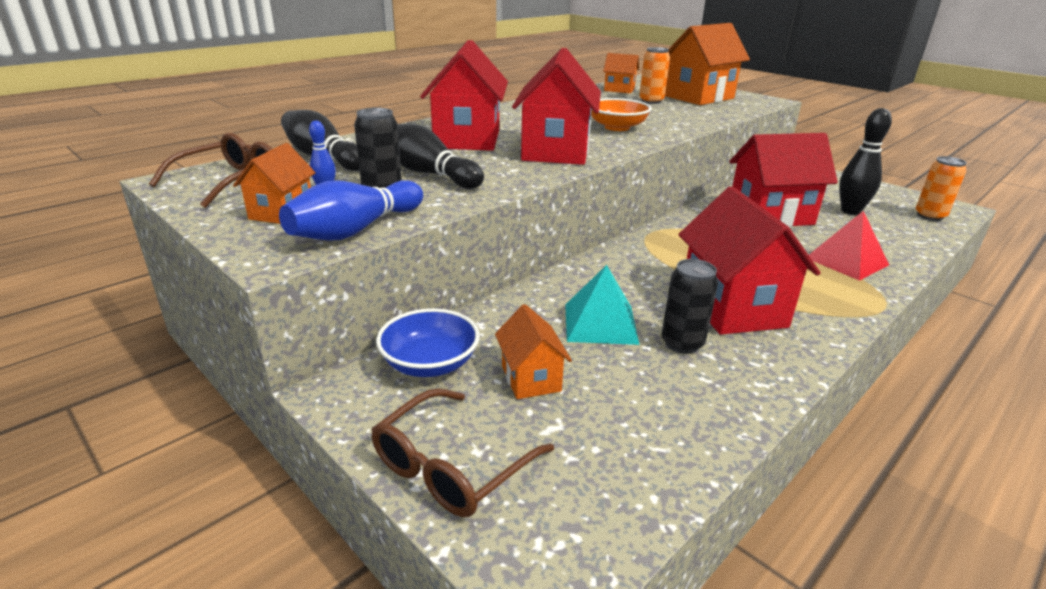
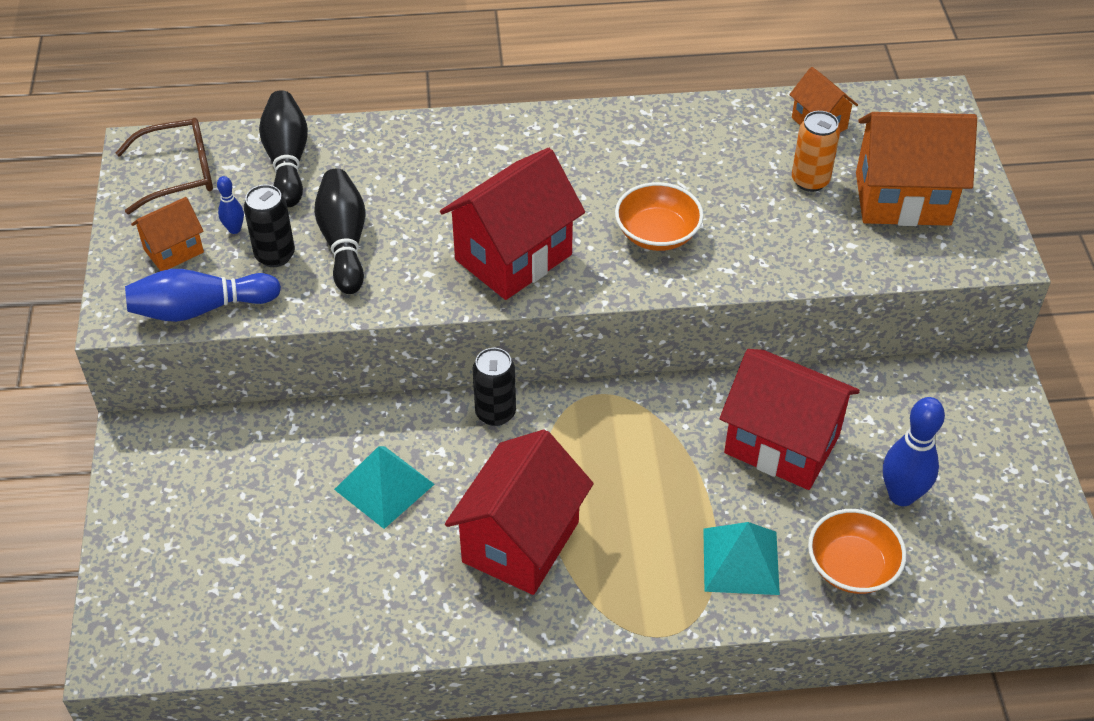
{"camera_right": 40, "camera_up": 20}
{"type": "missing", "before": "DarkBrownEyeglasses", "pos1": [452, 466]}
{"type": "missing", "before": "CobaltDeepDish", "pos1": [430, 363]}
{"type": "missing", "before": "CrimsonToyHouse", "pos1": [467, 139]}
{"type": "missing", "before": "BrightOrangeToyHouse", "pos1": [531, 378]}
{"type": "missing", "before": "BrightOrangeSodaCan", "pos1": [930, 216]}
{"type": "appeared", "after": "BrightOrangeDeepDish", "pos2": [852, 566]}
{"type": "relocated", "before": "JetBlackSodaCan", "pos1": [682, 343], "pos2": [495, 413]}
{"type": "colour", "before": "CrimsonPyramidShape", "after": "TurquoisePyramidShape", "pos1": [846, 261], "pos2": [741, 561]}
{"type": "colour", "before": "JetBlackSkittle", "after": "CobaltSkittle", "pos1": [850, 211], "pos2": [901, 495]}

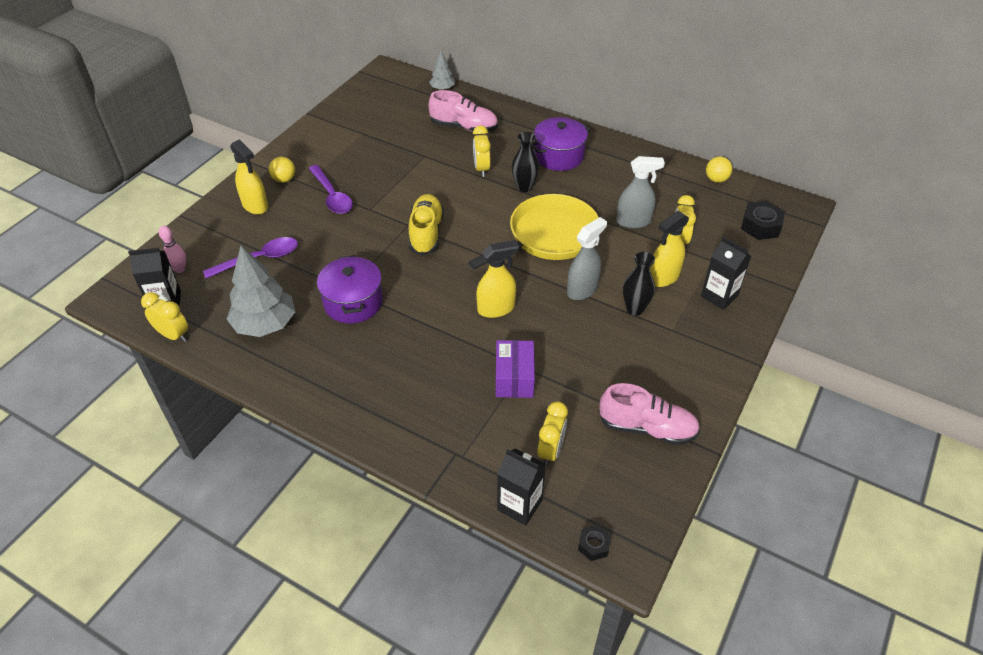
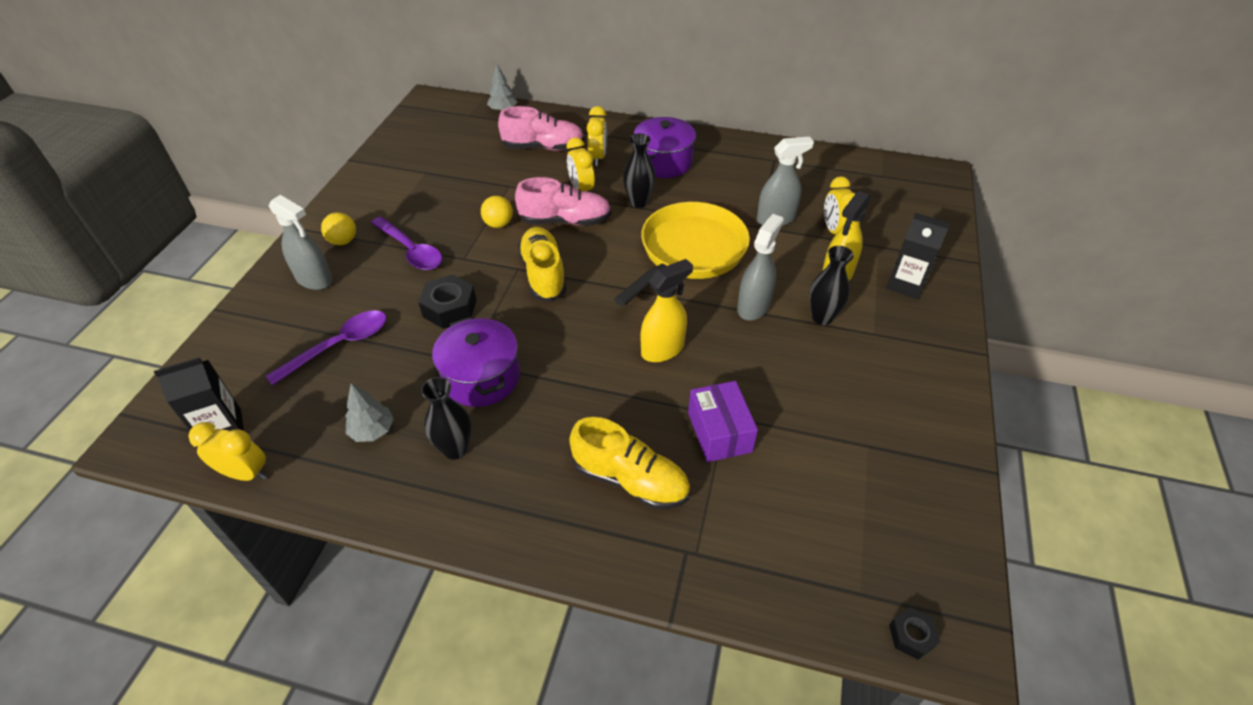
{"camera_right": -15, "camera_up": 0}
{"type": "missing", "before": "RosySkittle", "pos1": [179, 269]}
{"type": "missing", "before": "JetBlackJuiceCarton", "pos1": [519, 505]}
{"type": "appeared", "after": "JetBlackFlowerVase", "pos2": [455, 449]}
{"type": "appeared", "after": "BrightYellowLaceUpShoe", "pos2": [630, 480]}
{"type": "relocated", "before": "BrightYellowClock", "pos1": [550, 451], "pos2": [597, 157]}
{"type": "relocated", "before": "RosyLaceUpShoe", "pos1": [647, 428], "pos2": [565, 221]}
{"type": "relocated", "before": "BrightYellowSphere", "pos1": [716, 179], "pos2": [498, 224]}
{"type": "relocated", "before": "JetBlackHexagonNut", "pos1": [760, 226], "pos2": [450, 308]}
{"type": "colour", "before": "BrightYellowSprayCleaner", "after": "GreySprayCleaner", "pos1": [255, 206], "pos2": [314, 279]}
{"type": "size", "before": "GreyTree", "pos1": [265, 324], "pos2": [372, 430], "scale": 0.52}

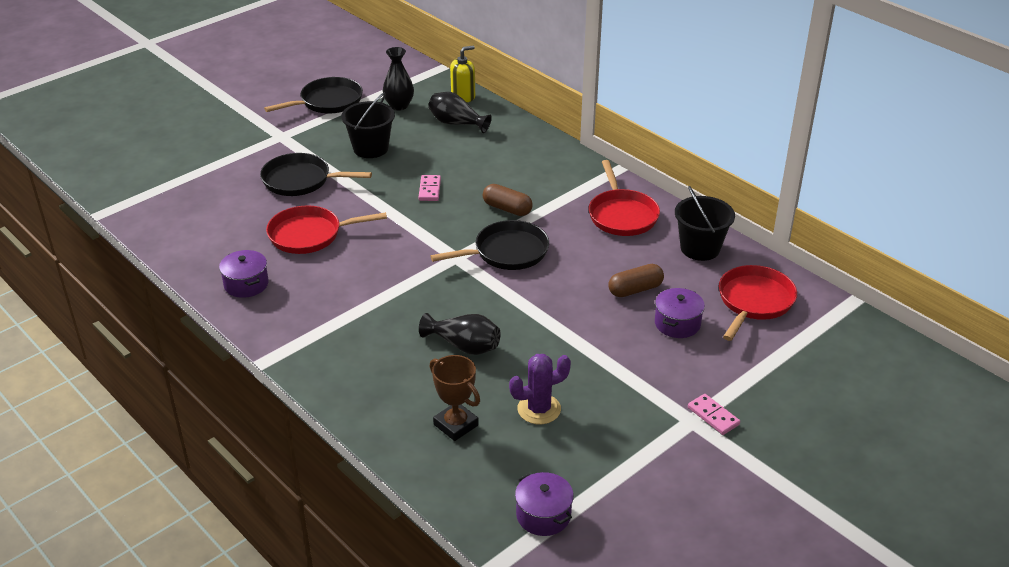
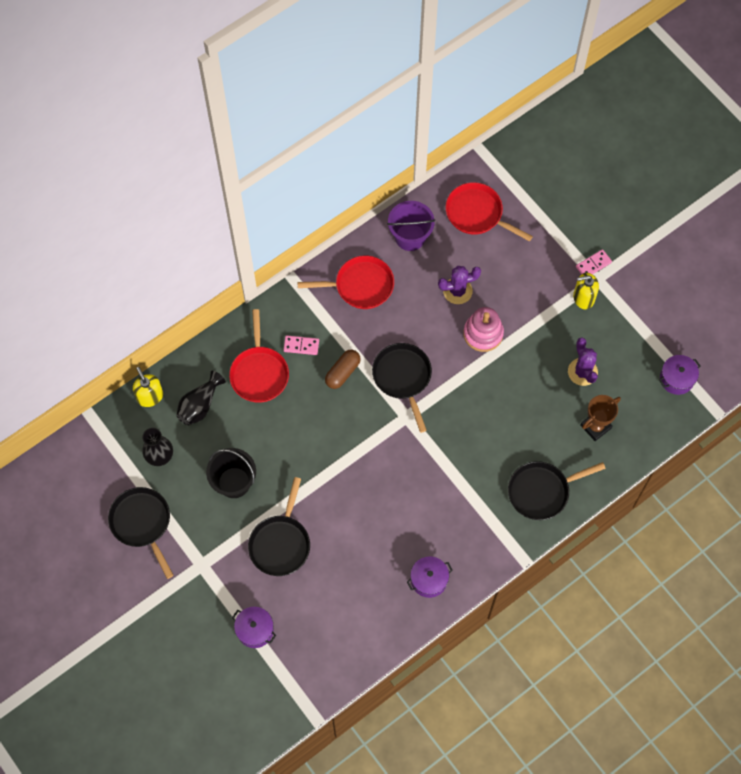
{"camera_right": -85, "camera_up": 30}
{"type": "missing", "before": "JetBlackFlowerVase", "pos1": [464, 346]}
{"type": "appeared", "after": "RosyStackingToy", "pos2": [483, 334]}
{"type": "appeared", "after": "JetBlackPan", "pos2": [542, 491]}
{"type": "appeared", "after": "BrightYellowSoapDispenser", "pos2": [583, 298]}
{"type": "relocated", "before": "CrimsonPan", "pos1": [309, 235], "pos2": [259, 373]}
{"type": "relocated", "before": "RosyDomino", "pos1": [430, 190], "pos2": [301, 346]}
{"type": "relocated", "before": "VioletPot", "pos1": [677, 323], "pos2": [255, 630]}
{"type": "exchanged", "before": "DarkBrownPillShape", "after": "VioletCactus", "pos1": [635, 290], "pos2": [457, 291]}
{"type": "colour", "before": "JetBlackBucket", "after": "VioletBucket", "pos1": [700, 248], "pos2": [410, 237]}

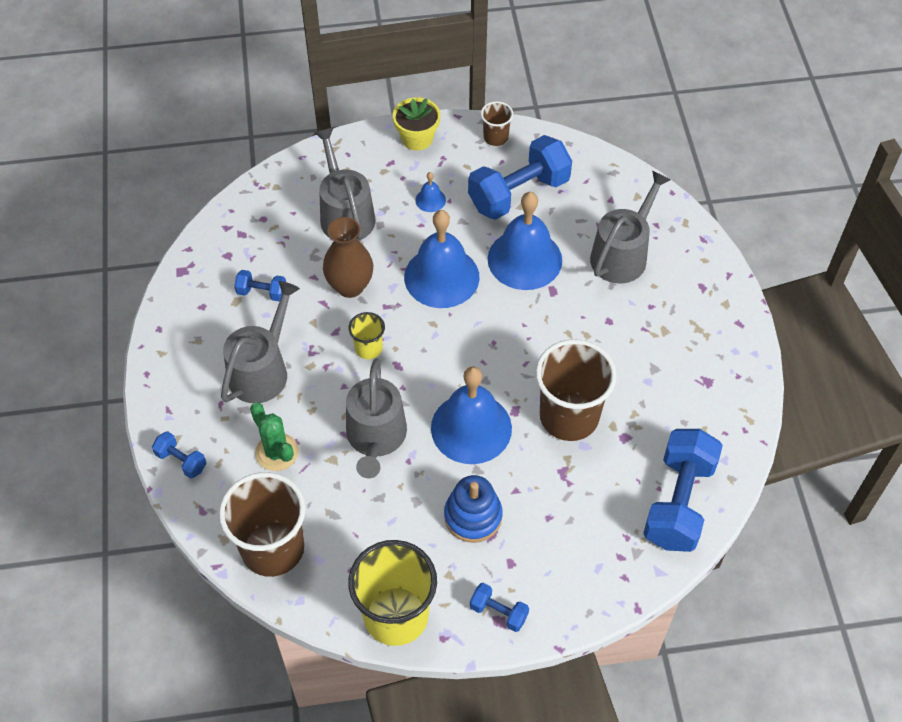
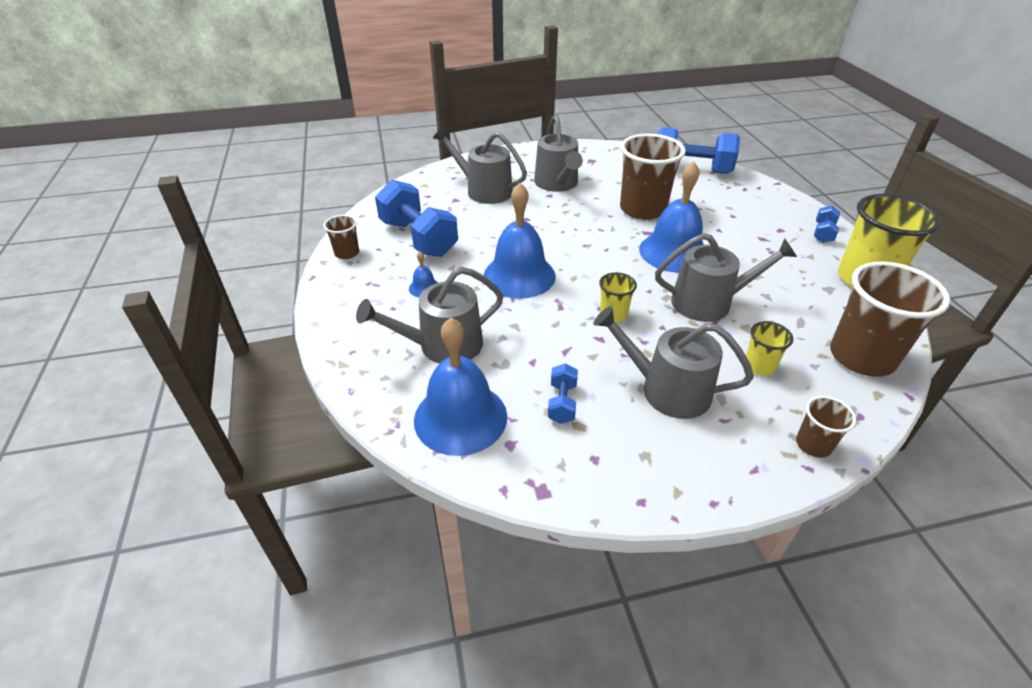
{"camera_right": -95, "camera_up": -15}
{"type": "missing", "before": "DarkBrownFlowerVase", "pos1": [350, 286]}
{"type": "missing", "before": "BrightYellowFlowerPot", "pos1": [417, 138]}
{"type": "missing", "before": "CobaltStackingToy", "pos1": [473, 516]}
{"type": "appeared", "after": "GreyWateringPot", "pos2": [557, 183]}
{"type": "relocated", "before": "CobaltBell", "pos1": [524, 259], "pos2": [460, 417]}
{"type": "exchanged", "before": "CobaltFreeWeight", "after": "DarkBrownCup", "pos1": [181, 461], "pos2": [813, 444]}
{"type": "exchanged", "before": "GreenCactus", "after": "BrightYellowCup", "pos1": [277, 452], "pos2": [759, 366]}

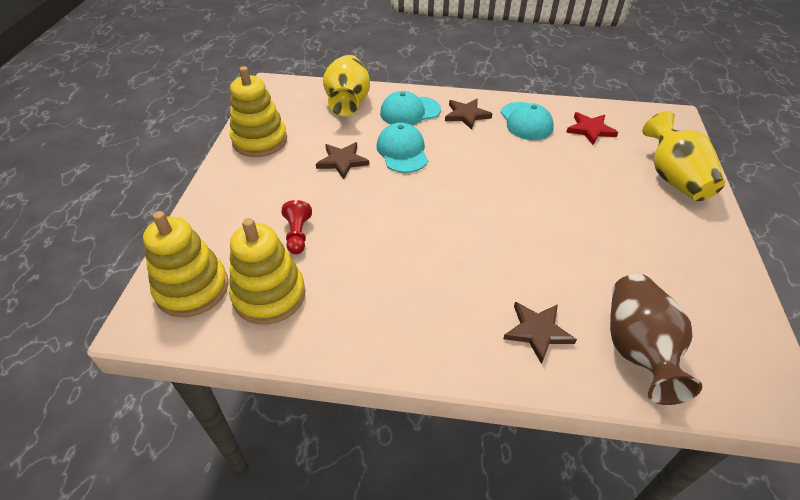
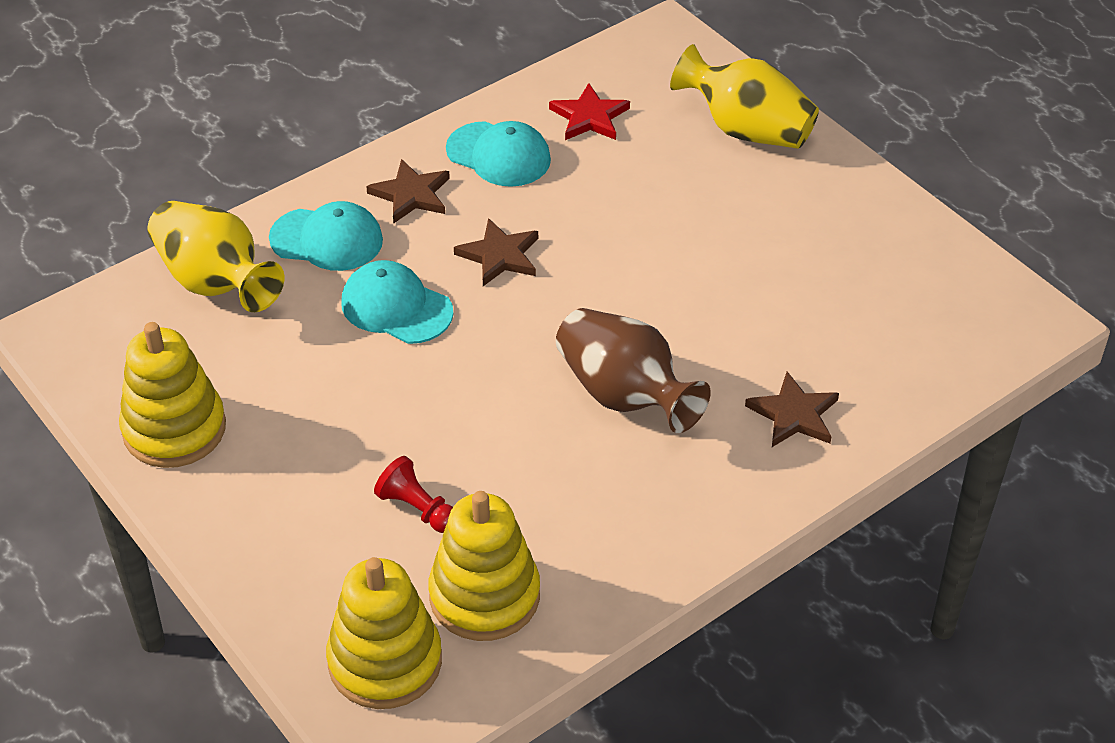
{"camera_right": -45, "camera_up": 0}
{"type": "relocated", "before": "DarkBrownStar", "pos1": [342, 161], "pos2": [500, 256]}
{"type": "relocated", "before": "DarkBrownFlowerVase", "pos1": [637, 349], "pos2": [624, 395]}
{"type": "spun", "before": "TurquoisePeakedCap", "pos1": [410, 111], "pos2": [327, 239], "turn": -105}

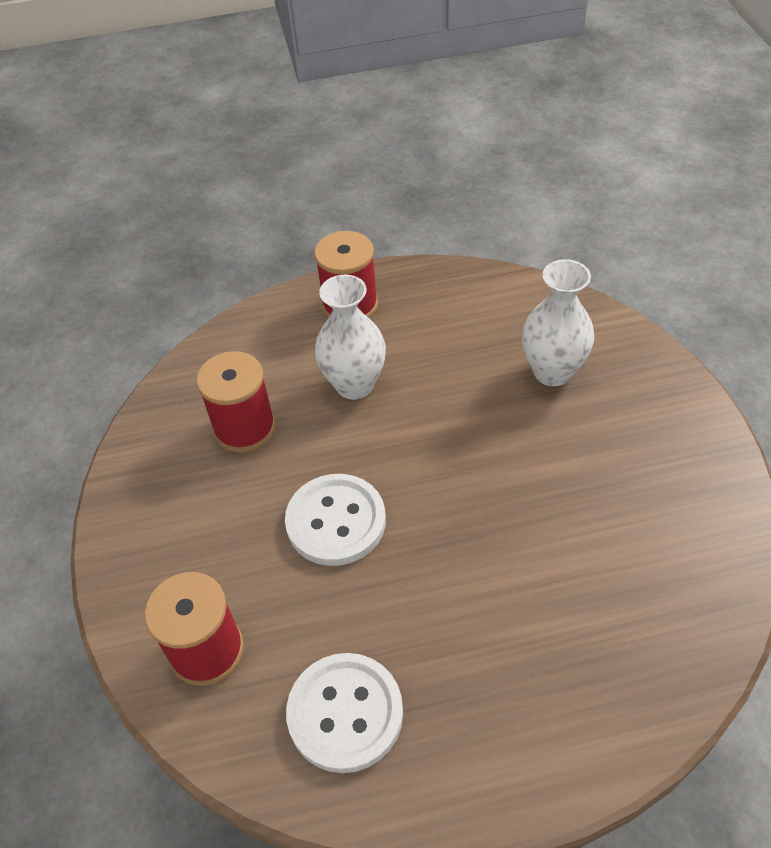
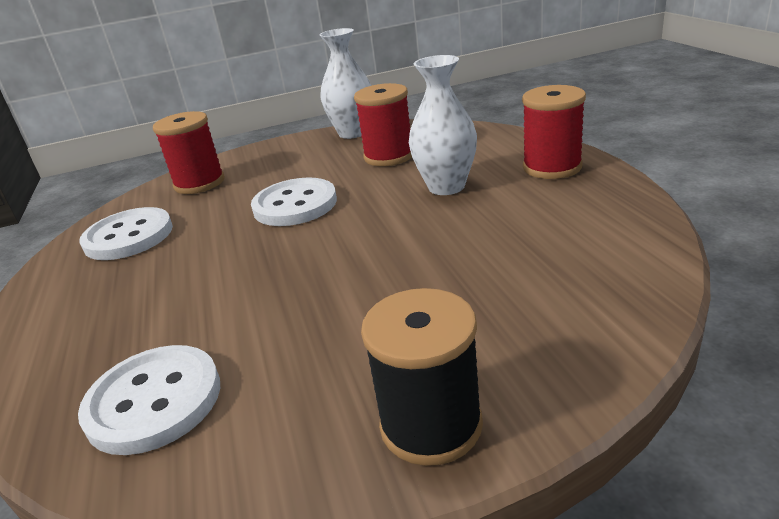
{"camera_right": 85, "camera_up": -20}
{"type": "appeared", "after": "SnowWhiteButton", "pos2": [154, 401]}
{"type": "appeared", "after": "JetBlackBobbin", "pos2": [431, 425]}
{"type": "relocated", "before": "SnowWhiteFlowerVase", "pos1": [552, 372], "pos2": [353, 133]}

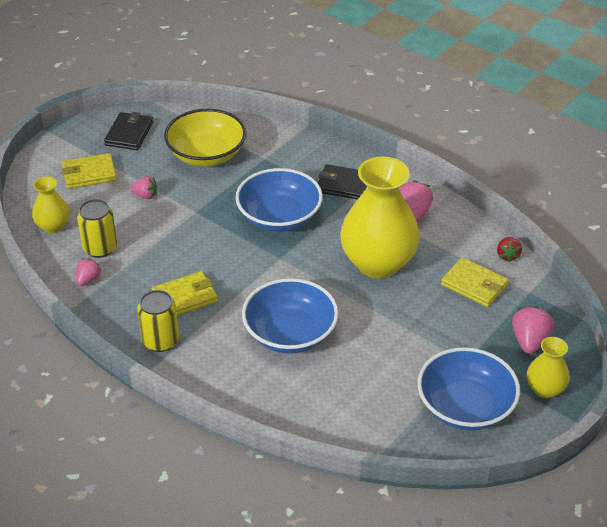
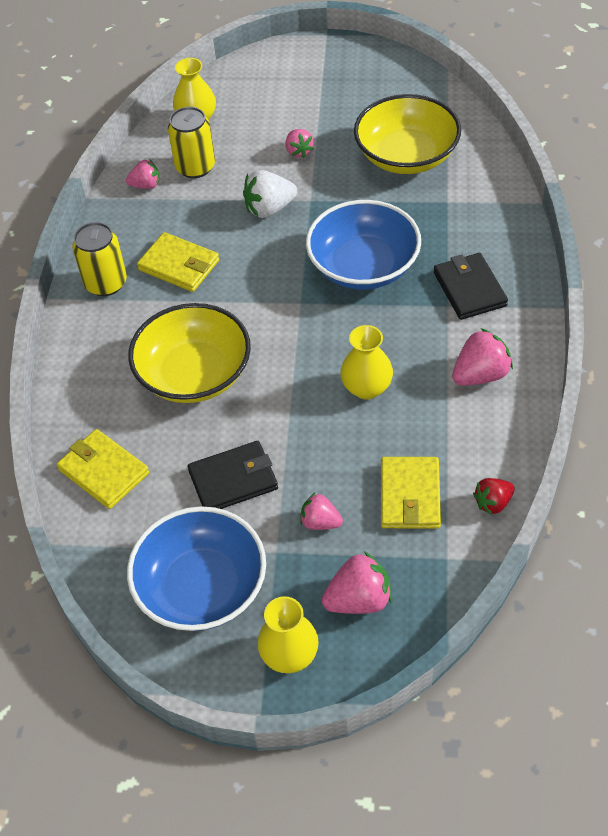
{"camera_right": 60, "camera_up": 10}
{"type": "appeared", "after": "SnowWhiteBerry", "pos2": [269, 209]}
{"type": "appeared", "after": "RosyBerry", "pos2": [320, 522]}
{"type": "relocated", "before": "BrightYellowCardWallet", "pos1": [89, 174], "pos2": [103, 471]}
{"type": "relocated", "before": "JetBlackCardWallet", "pos1": [129, 134], "pos2": [233, 480]}
{"type": "colour", "before": "CobaltDeepDish", "after": "BrightYellowDeepDish", "pos1": [290, 333], "pos2": [194, 374]}
{"type": "size", "before": "BrightYellowFlowerVase", "pos1": [378, 263], "pos2": [366, 388], "scale": 0.49}

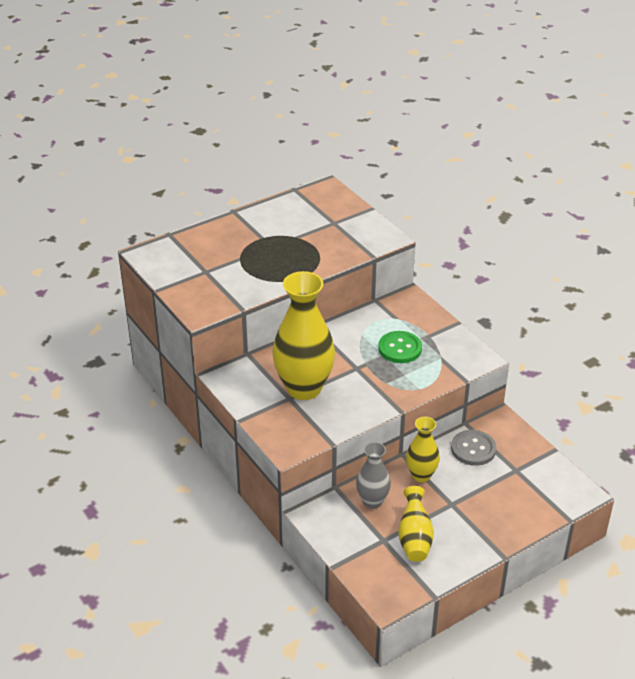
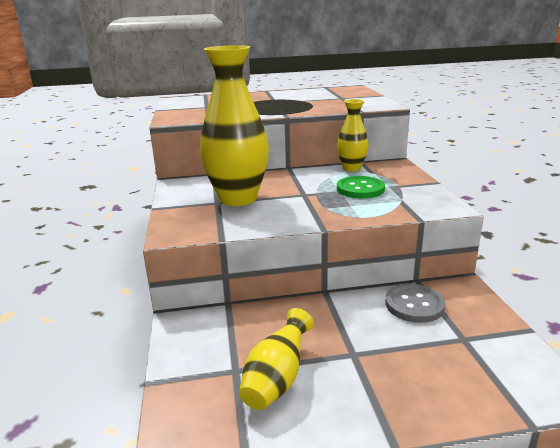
{"camera_right": 25, "camera_up": -15}
{"type": "missing", "before": "GreyFlowerVase", "pos1": [372, 501]}
{"type": "relocated", "before": "BrightYellowFlowerVase", "pos1": [421, 475], "pos2": [351, 168]}

